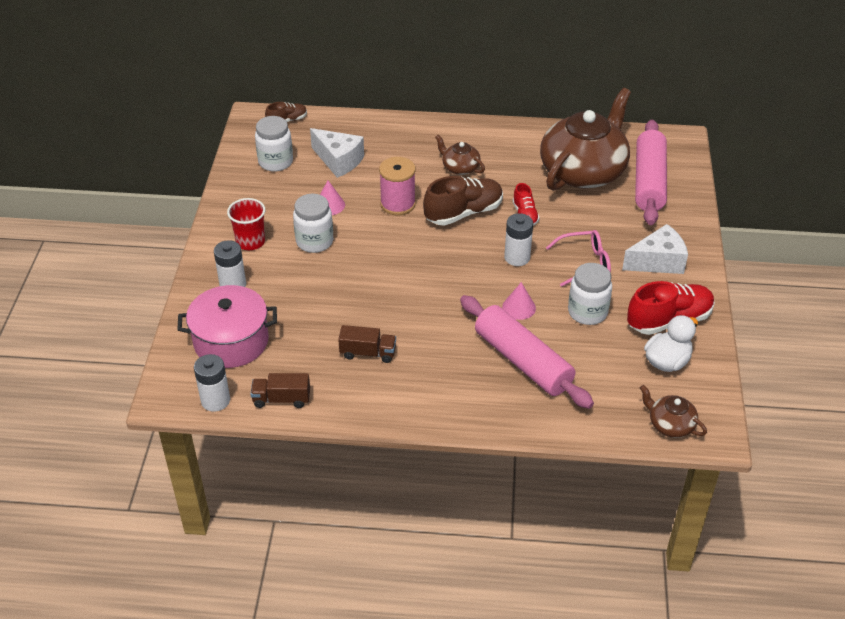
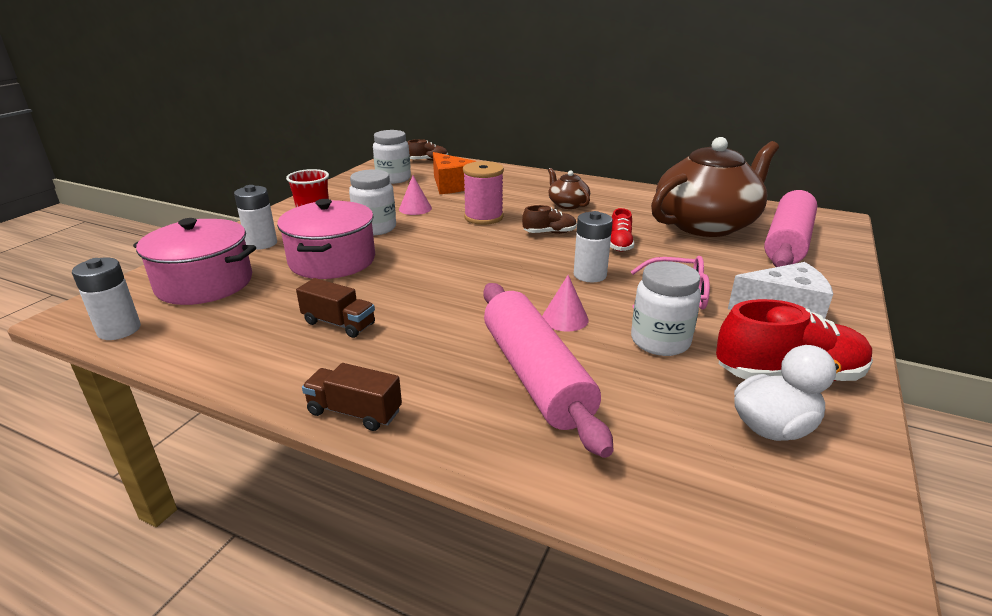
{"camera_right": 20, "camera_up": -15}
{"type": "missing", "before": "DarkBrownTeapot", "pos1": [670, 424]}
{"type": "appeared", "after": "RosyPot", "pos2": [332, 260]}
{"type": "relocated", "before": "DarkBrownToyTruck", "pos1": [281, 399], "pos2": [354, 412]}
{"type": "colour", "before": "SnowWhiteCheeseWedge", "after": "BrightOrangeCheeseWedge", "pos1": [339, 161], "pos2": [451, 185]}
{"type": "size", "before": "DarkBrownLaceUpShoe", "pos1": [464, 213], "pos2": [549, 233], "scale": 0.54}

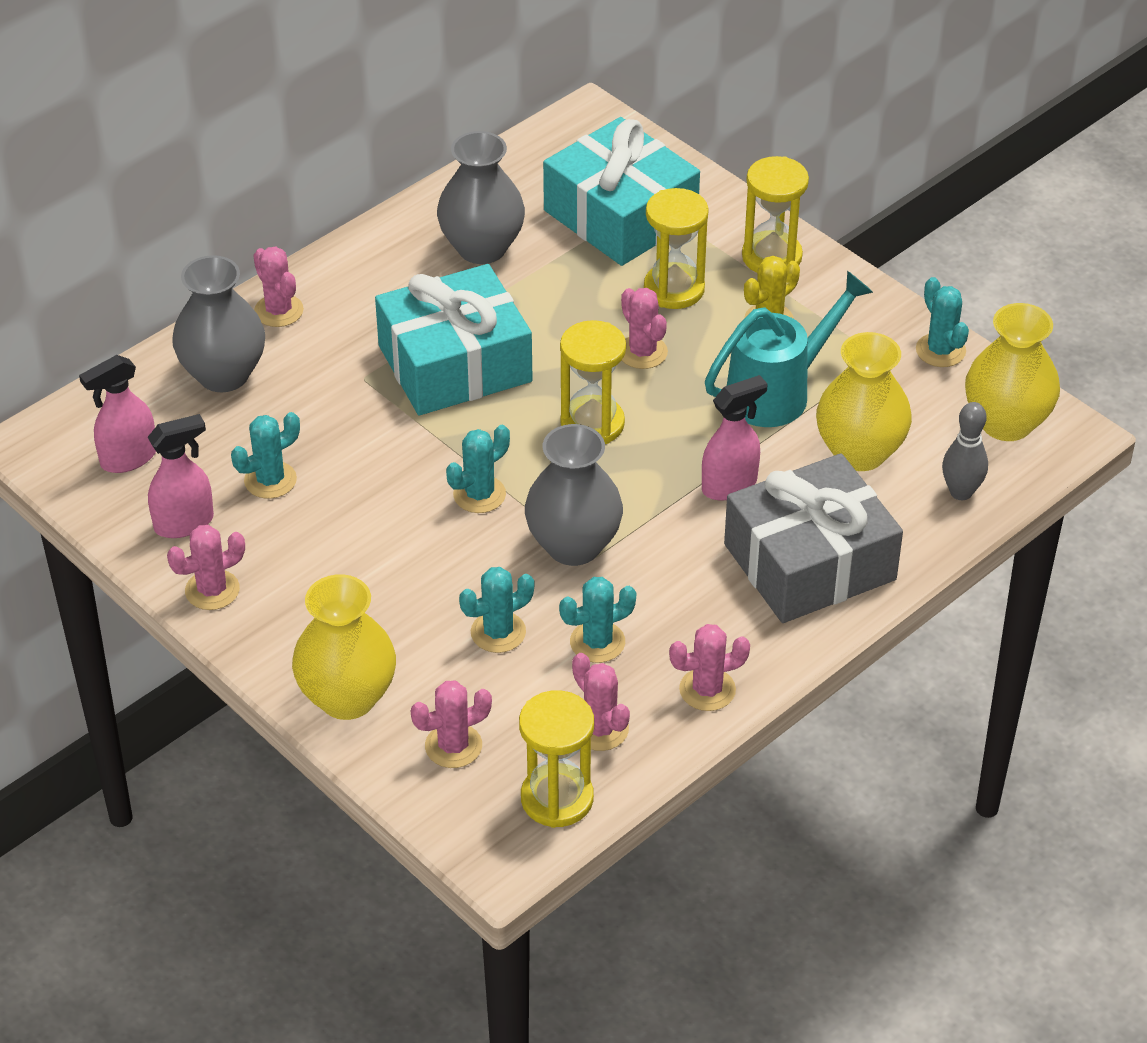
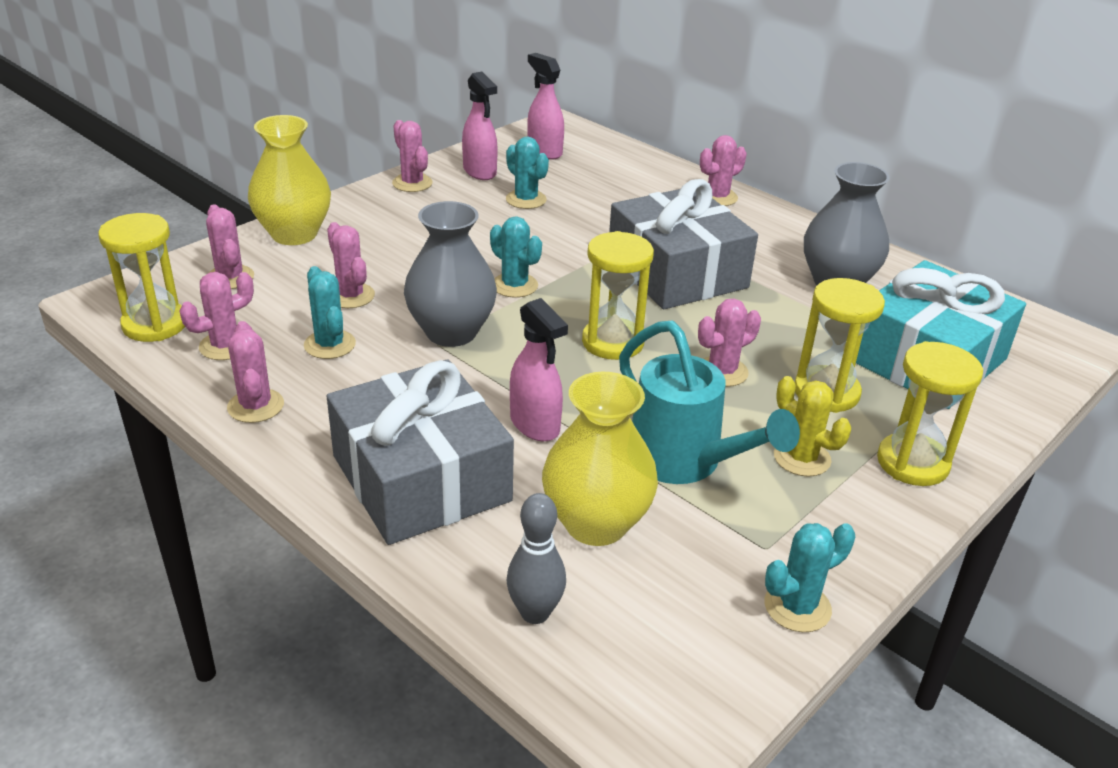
{"camera_right": 85, "camera_up": -10}
{"type": "missing", "before": "GreyFlowerVase", "pos1": [223, 374]}
{"type": "missing", "before": "BrightYellowFlowerVase", "pos1": [1006, 423]}
{"type": "colour", "before": "TurquoiseGift", "after": "GreyGift", "pos1": [455, 364], "pos2": [676, 272]}
{"type": "colour", "before": "TurquoiseCactus", "after": "RosyCactus", "pos1": [498, 632], "pos2": [350, 296]}

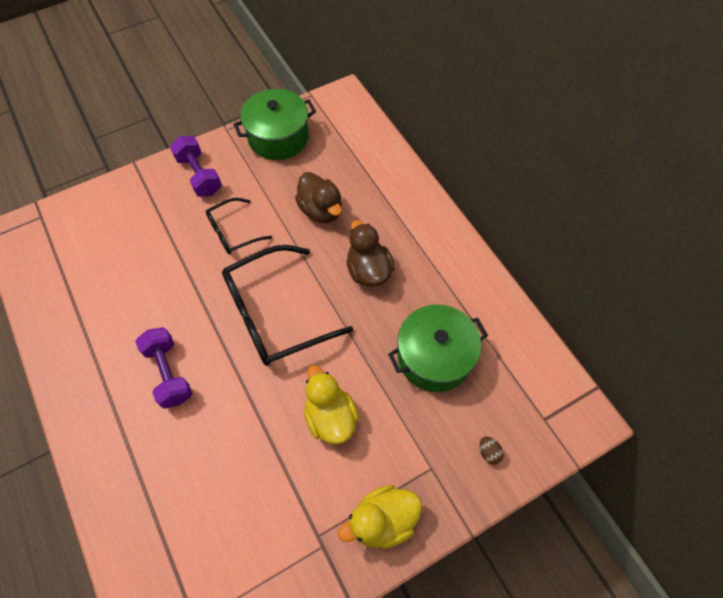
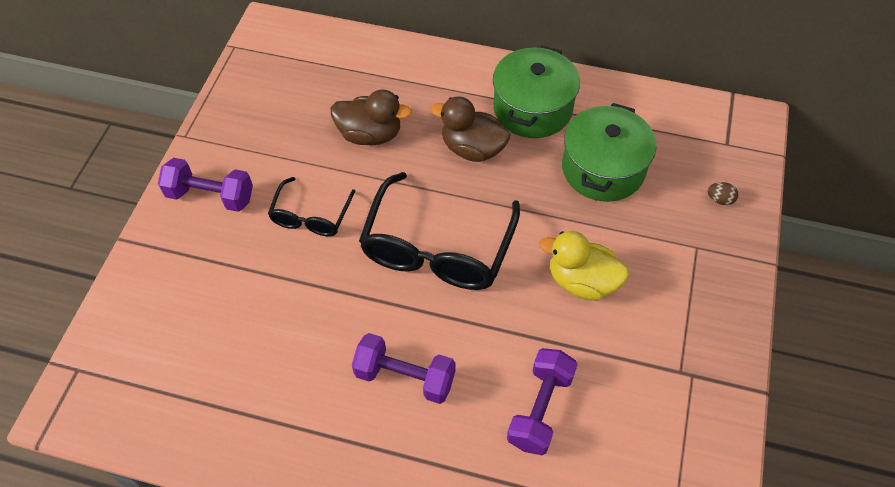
{"camera_right": -45, "camera_up": -5}
{"type": "missing", "before": "BrightYellowDuck", "pos1": [382, 520]}
{"type": "appeared", "after": "VioletFreeWeight", "pos2": [540, 409]}
{"type": "relocated", "before": "GreenPot", "pos1": [278, 137], "pos2": [532, 108]}

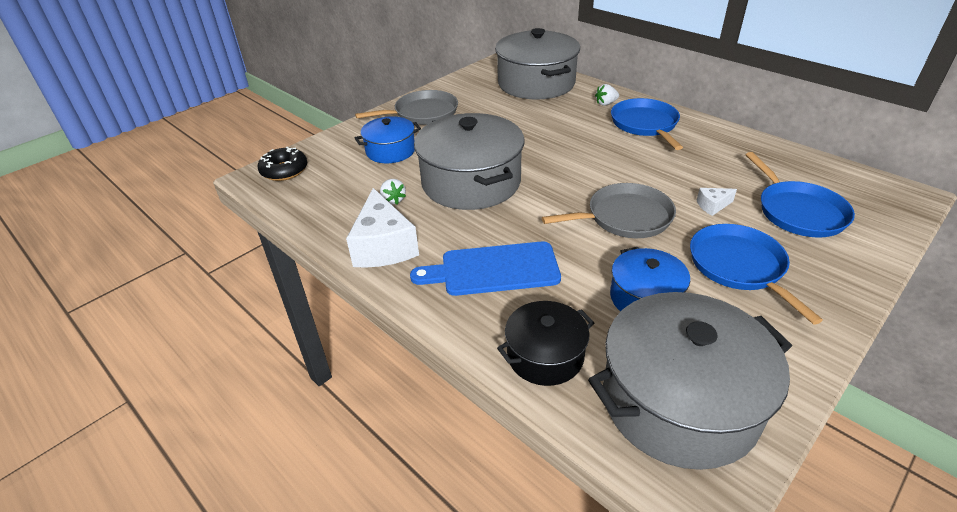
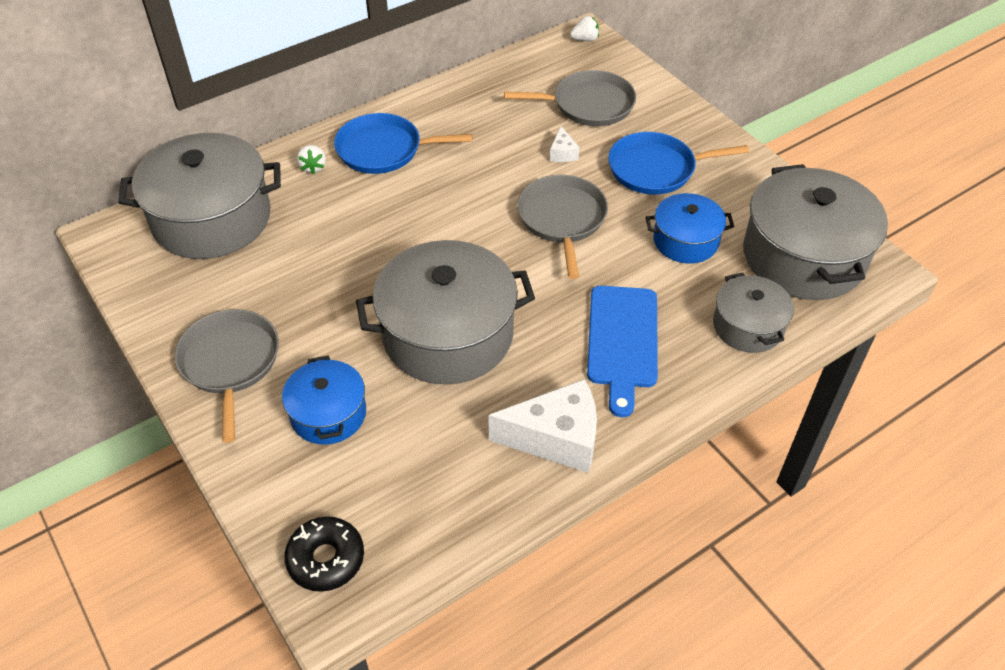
{"camera_right": -80, "camera_up": 10}
{"type": "relocated", "before": "SnowWhiteBerry", "pos1": [393, 200], "pos2": [585, 39]}
{"type": "colour", "before": "JetBlackPot", "after": "GreyPot", "pos1": [545, 356], "pos2": [748, 326]}
{"type": "colour", "before": "CobaltPan", "after": "GreyPan", "pos1": [798, 211], "pos2": [588, 105]}

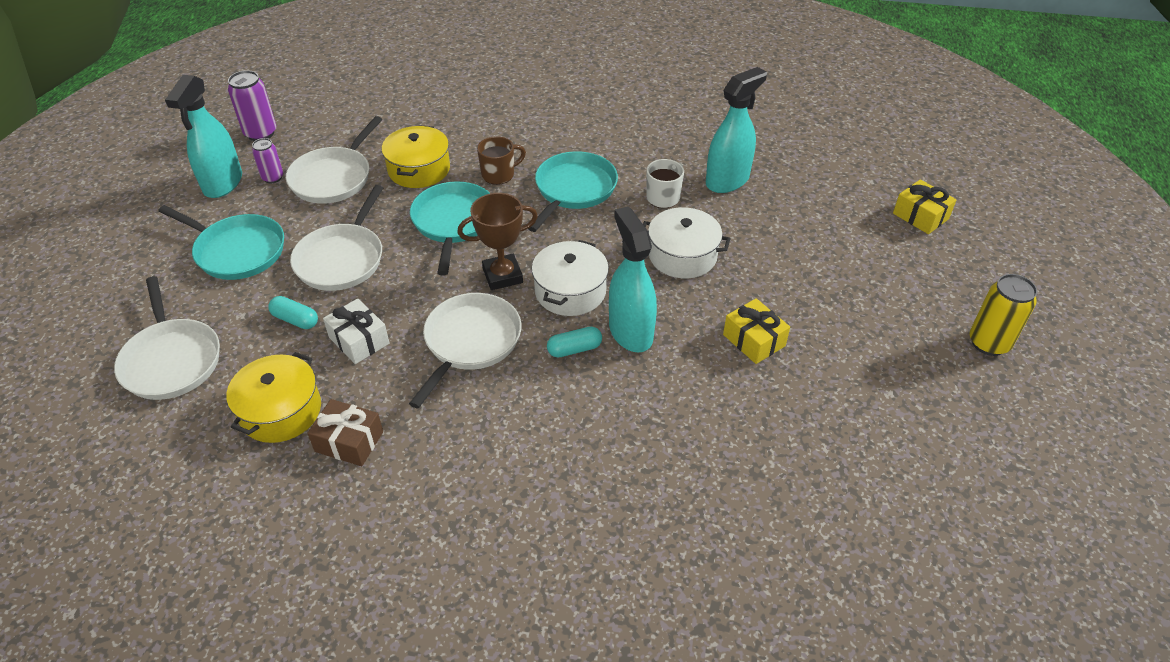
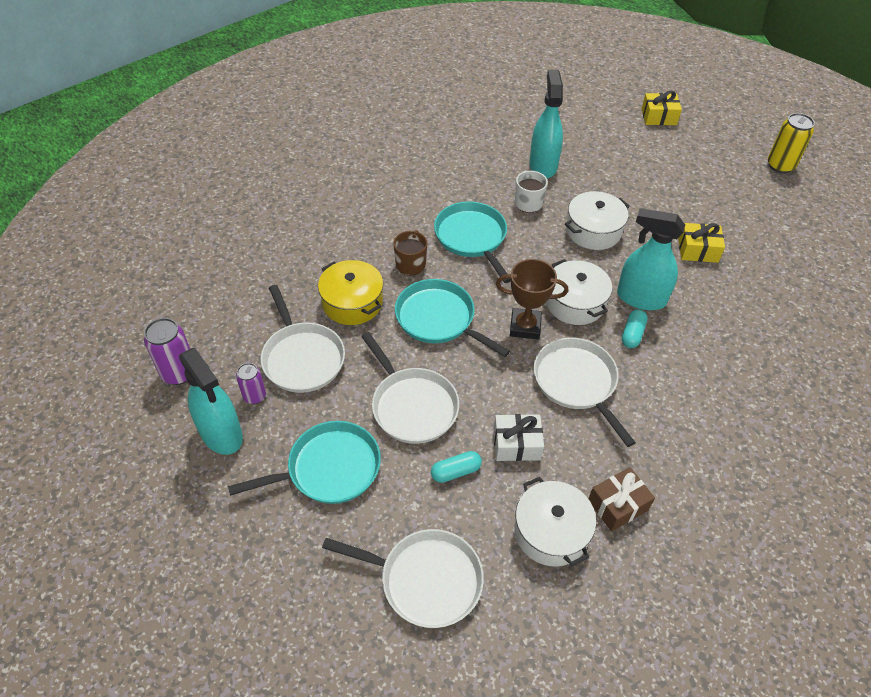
{"camera_right": -50, "camera_up": 5}
{"type": "colour", "before": "BrightYellowPot", "after": "SnowWhitePot", "pos1": [281, 411], "pos2": [551, 532]}
{"type": "spun", "before": "DarkBrownAwardCup", "pos1": [502, 276], "pos2": [525, 327], "turn": 75}

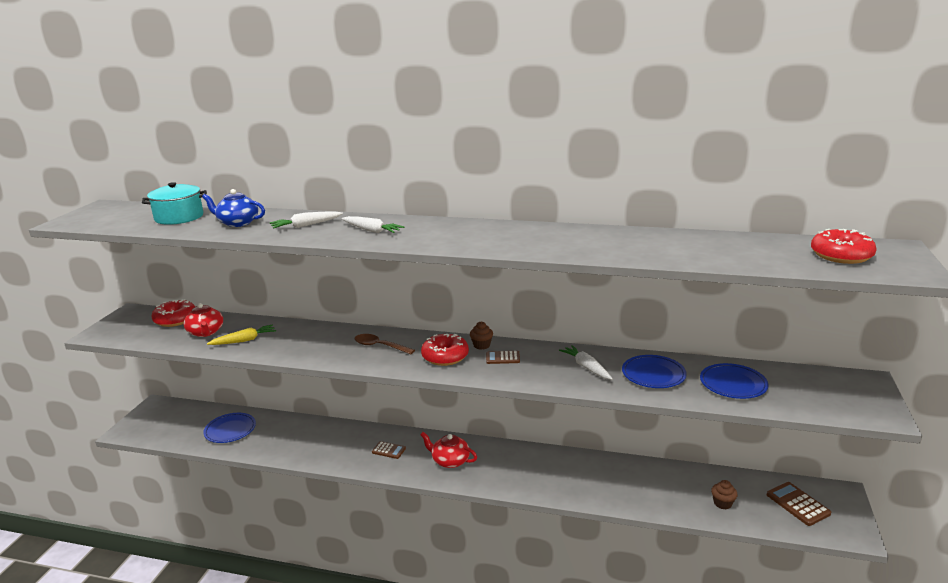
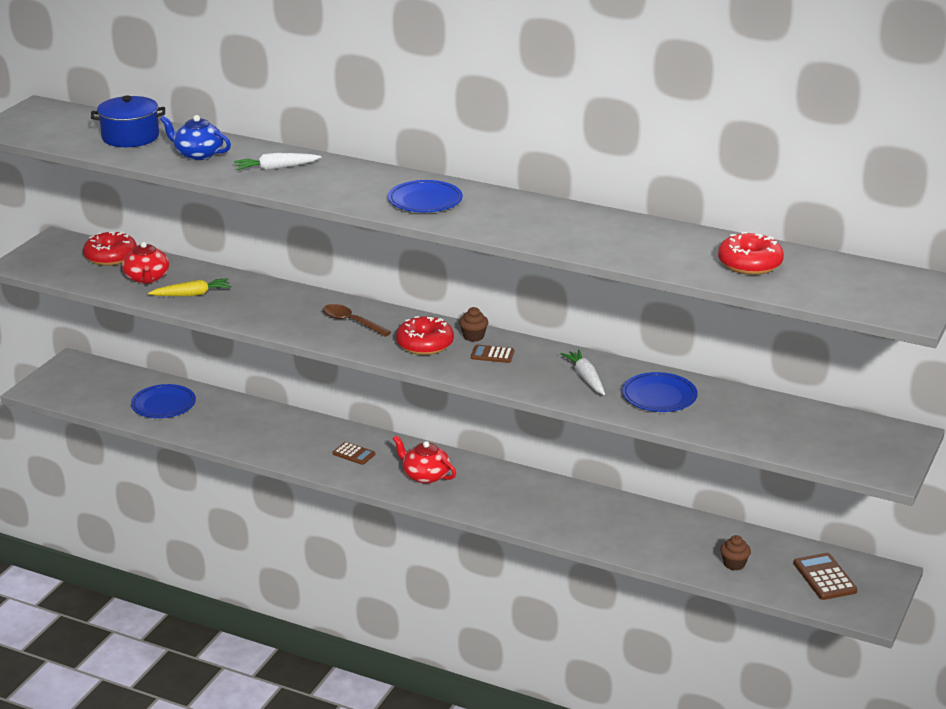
{"camera_right": 10, "camera_up": 5}
{"type": "missing", "before": "SnowWhiteRootVegetable", "pos1": [371, 230]}
{"type": "relocated", "before": "CobaltFlatDish", "pos1": [733, 384], "pos2": [425, 201]}
{"type": "relocated", "before": "CrimsonDoughnut", "pos1": [841, 255], "pos2": [750, 264]}
{"type": "colour", "before": "TurquoisePot", "after": "CobaltPot", "pos1": [179, 217], "pos2": [130, 137]}

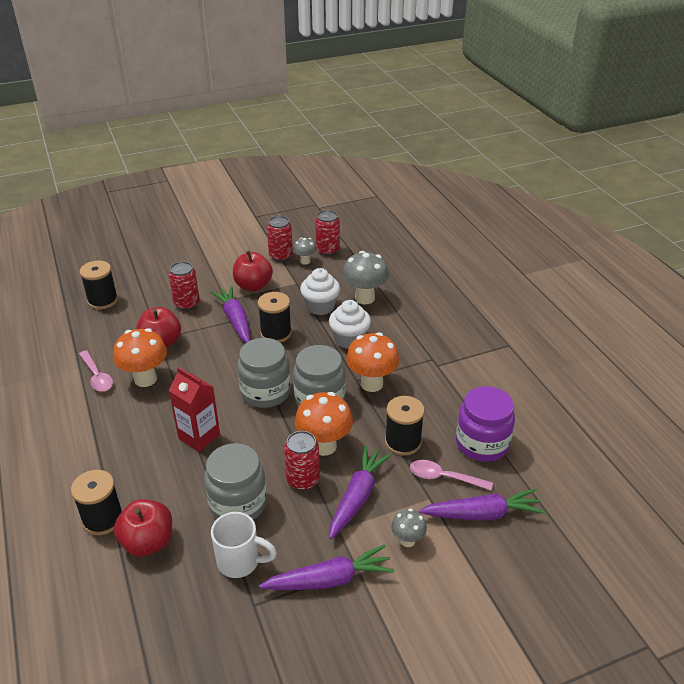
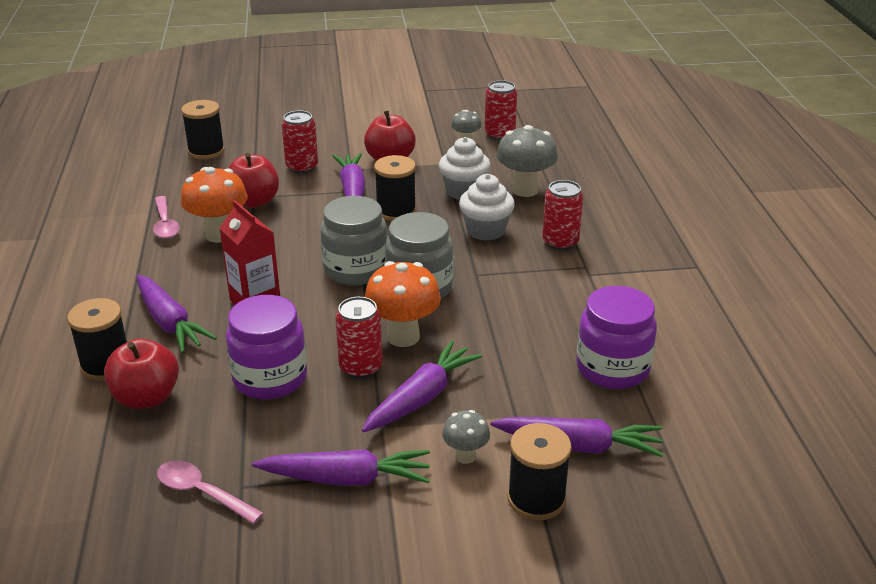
{"camera_right": 15, "camera_up": -5}
{"type": "missing", "before": "SnowWhiteTeaMug", "pos1": [240, 561]}
{"type": "missing", "before": "BrightOrangeFungus", "pos1": [371, 384]}
{"type": "appeared", "after": "VioletRootVegetable", "pos2": [169, 322]}
{"type": "relocated", "before": "CrimsonSodaCan", "pos1": [280, 256], "pos2": [560, 242]}
{"type": "relocated", "before": "JetBlackBobbin", "pos1": [403, 442], "pos2": [536, 499]}
{"type": "relocated", "before": "RosyTablespoon", "pos1": [444, 477], "pos2": [202, 493]}
{"type": "colour", "before": "GreyJar", "after": "VioletJar", "pos1": [238, 504], "pos2": [270, 378]}

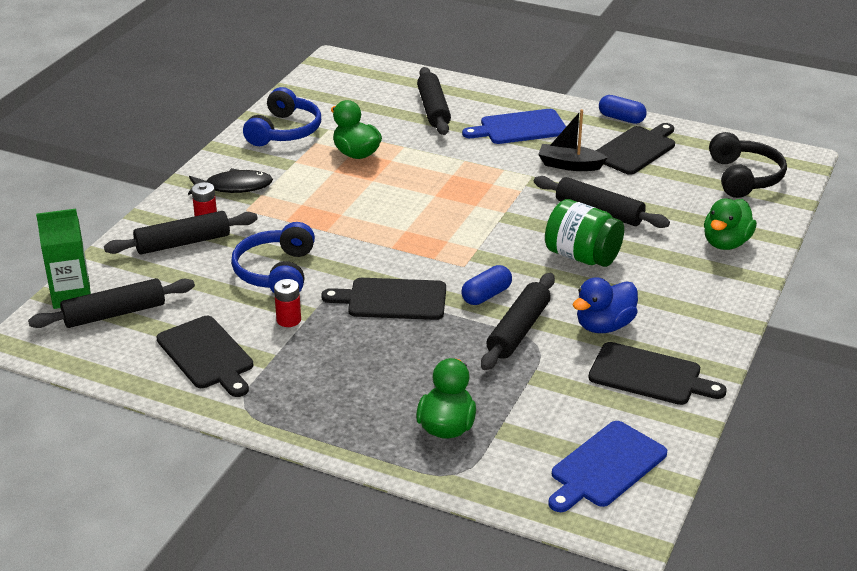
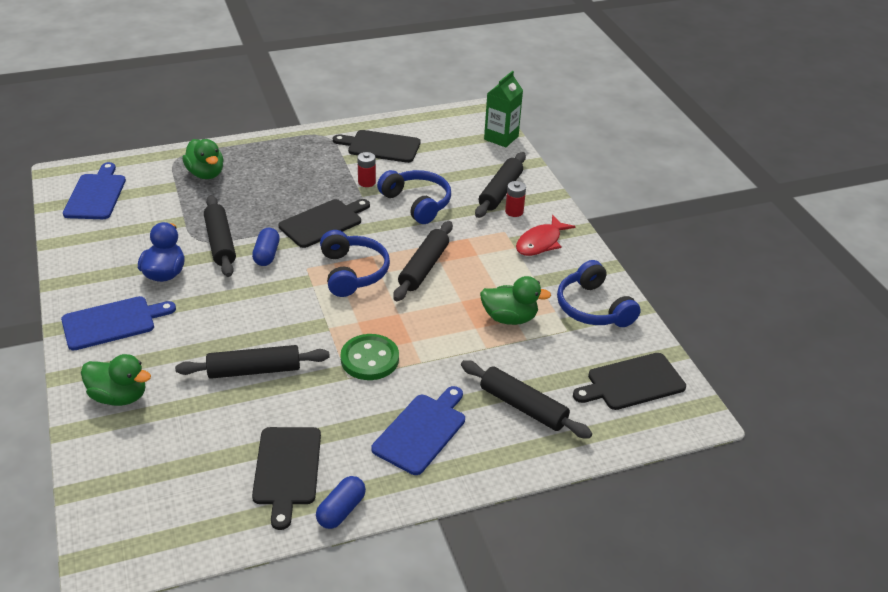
{"camera_right": 135, "camera_up": 5}
{"type": "missing", "before": "JetBlackBoat", "pos1": [569, 165]}
{"type": "missing", "before": "GreenJar", "pos1": [582, 256]}
{"type": "missing", "before": "JetBlackHeadset", "pos1": [744, 177]}
{"type": "appeared", "after": "CobaltBreadBoard", "pos2": [112, 322]}
{"type": "appeared", "after": "CobaltHeadset", "pos2": [353, 272]}
{"type": "appeared", "after": "GreenButton", "pos2": [369, 359]}
{"type": "relocated", "before": "JetBlackPastryRoller", "pos1": [114, 314], "pos2": [424, 268]}
{"type": "relocated", "before": "JetBlackBreadBoard", "pos1": [649, 375], "pos2": [632, 382]}
{"type": "colour", "before": "JetBlackFishFigure", "after": "CrimsonFishFigure", "pos1": [234, 187], "pos2": [540, 242]}
{"type": "spun", "before": "CobaltPillShape", "pos1": [621, 118], "pos2": [341, 510], "turn": -45}
{"type": "spun", "before": "GreenDuck", "pos1": [726, 243], "pos2": [119, 396], "turn": 120}

